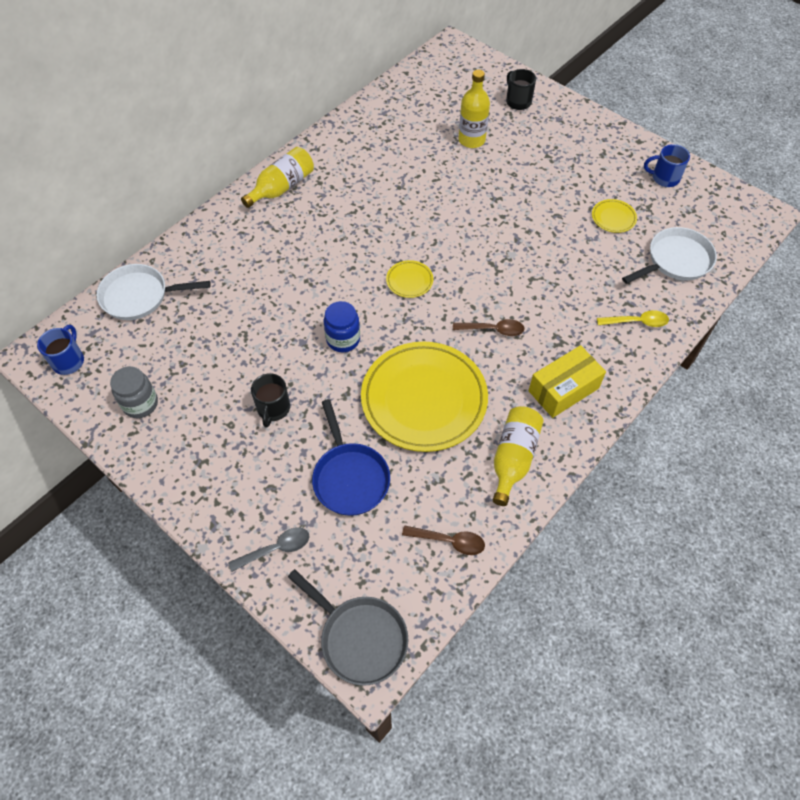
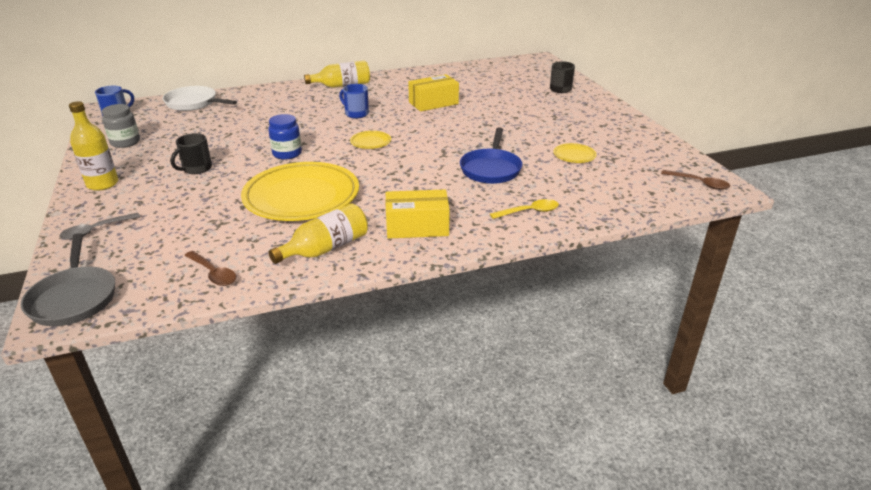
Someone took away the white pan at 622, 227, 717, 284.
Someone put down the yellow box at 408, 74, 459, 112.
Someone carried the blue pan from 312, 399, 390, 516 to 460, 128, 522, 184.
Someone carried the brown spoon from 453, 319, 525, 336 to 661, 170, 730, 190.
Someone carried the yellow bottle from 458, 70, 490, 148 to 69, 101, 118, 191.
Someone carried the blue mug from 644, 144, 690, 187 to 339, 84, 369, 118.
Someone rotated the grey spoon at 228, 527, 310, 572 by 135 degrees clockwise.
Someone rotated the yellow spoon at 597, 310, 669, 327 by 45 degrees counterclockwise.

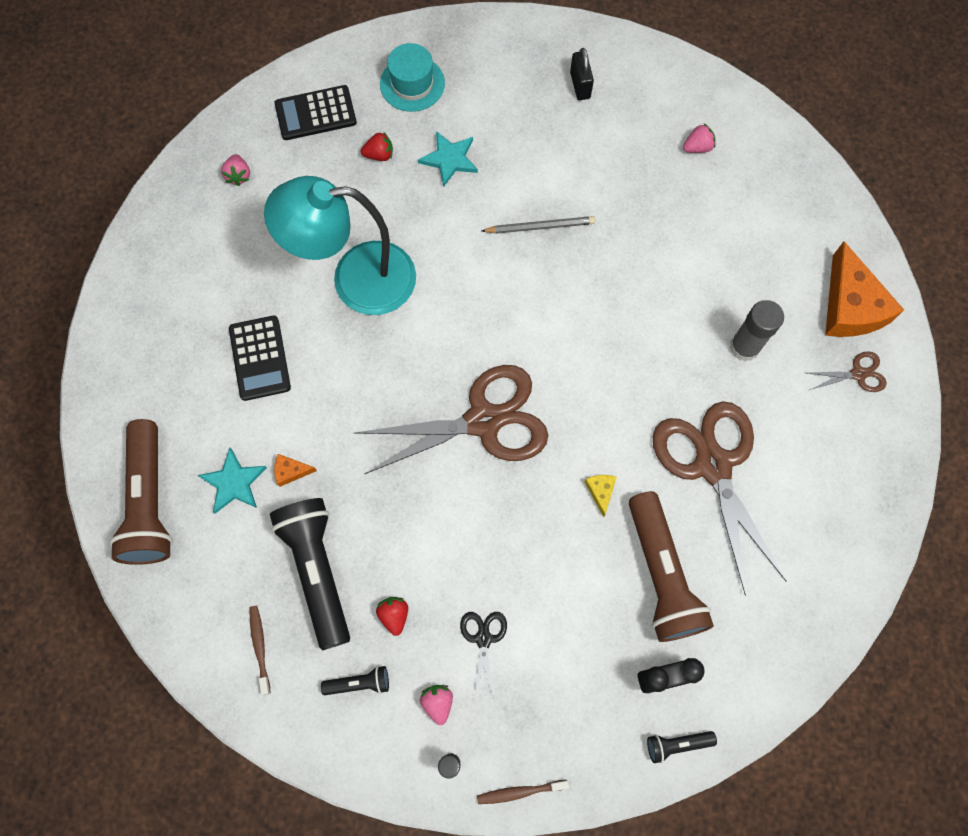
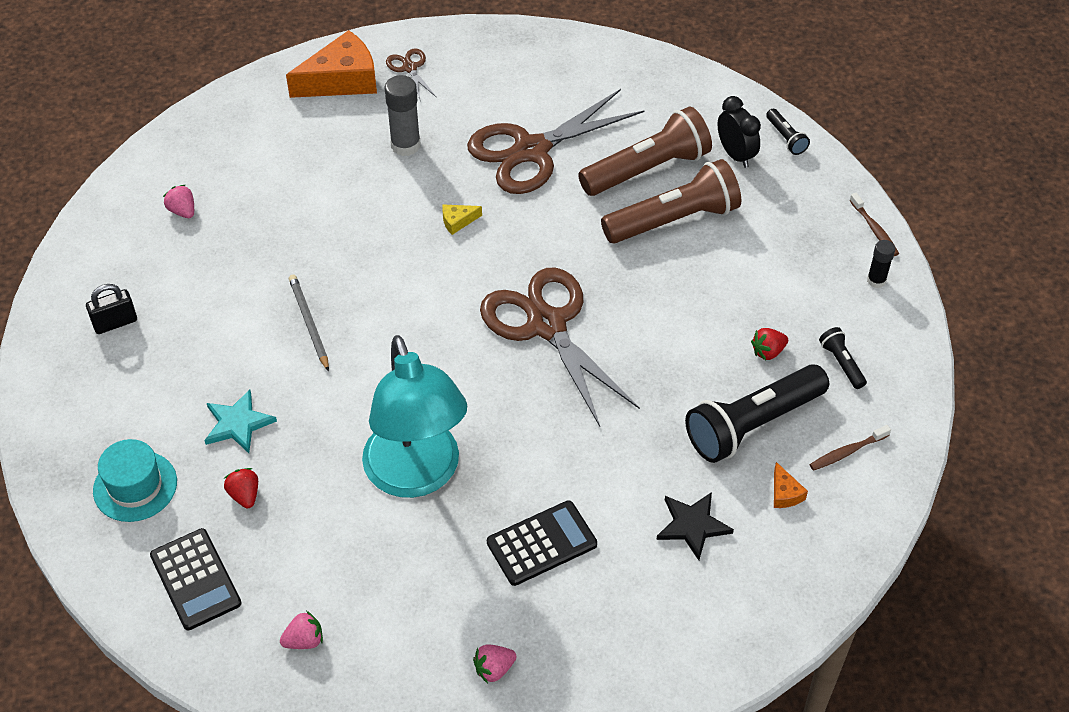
Someone took away the black scissors at 460, 612, 507, 699.
Someone carried the brown flashlight from 109, 419, 173, 565 to 601, 159, 741, 243.
Someone carried the orange cheese from 274, 454, 317, 487 to 774, 462, 808, 508.
Someone carried the pink strawberry from 420, 685, 453, 725 to 473, 644, 517, 683.
Someone carried the yellow cheese from 585, 475, 617, 517 to 442, 204, 482, 235.
Someone repainted the turquoise star at 198, 448, 267, 514, which became the black star at 656, 492, 734, 560.

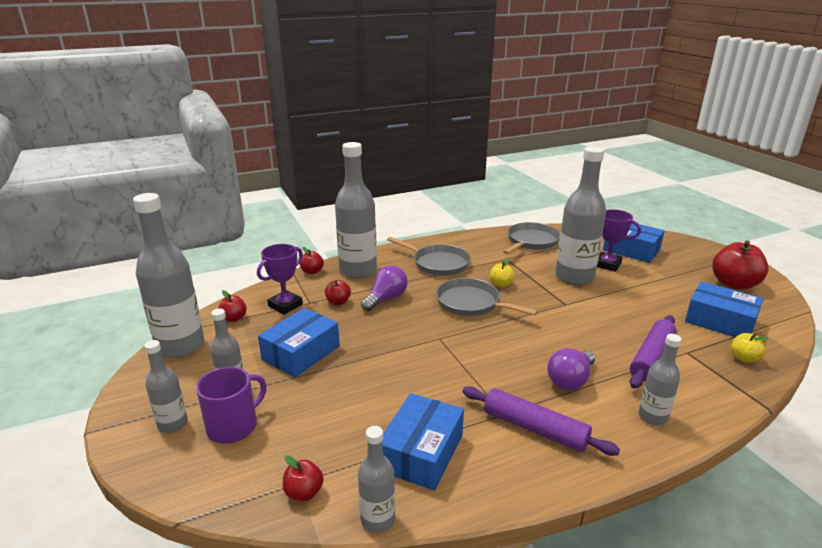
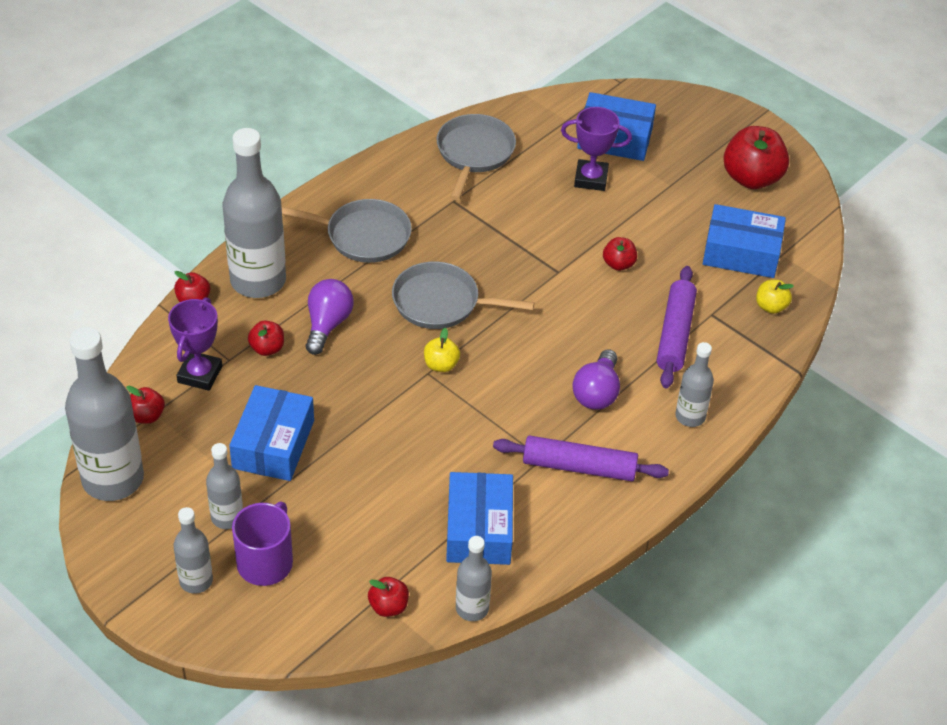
Someone took away the grey bottle at 555, 146, 606, 285.
Someone put down the red apple at 603, 237, 637, 271.
Someone carried the yellow apple from 490, 258, 515, 287 to 424, 327, 460, 372.

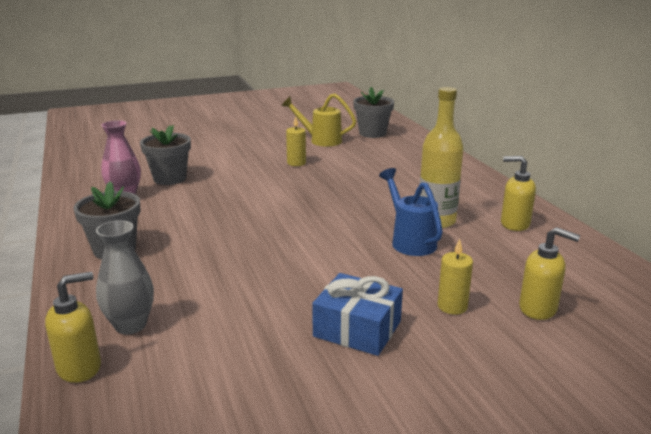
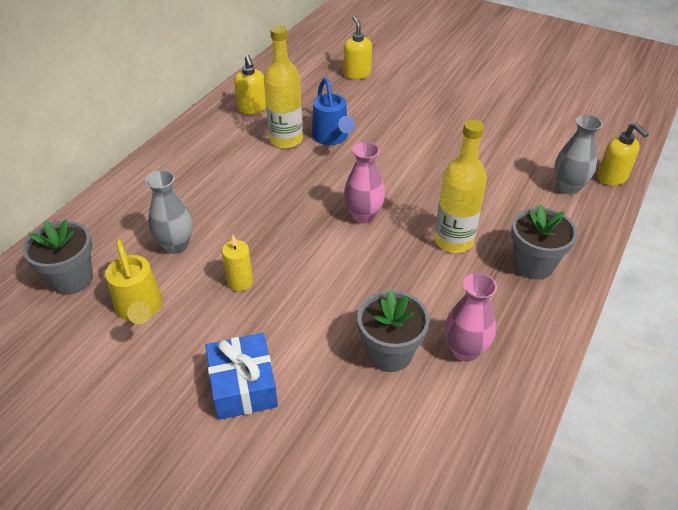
Someone took away the yellow candle at 438, 239, 473, 315.
Someone put down the grey vase at 145, 170, 193, 254.
Someone put down the pink vase at 344, 142, 385, 223.
Someone put down the yellow bottle at 434, 120, 487, 253.
Someone carried the blue gift from 312, 273, 403, 356 to 205, 333, 278, 420.
Someone rotated the yellow soap dispenser at 45, 272, 101, 383 by 135 degrees counterclockwise.
Someone rotated the blue watering can at 379, 168, 443, 256 by 45 degrees counterclockwise.

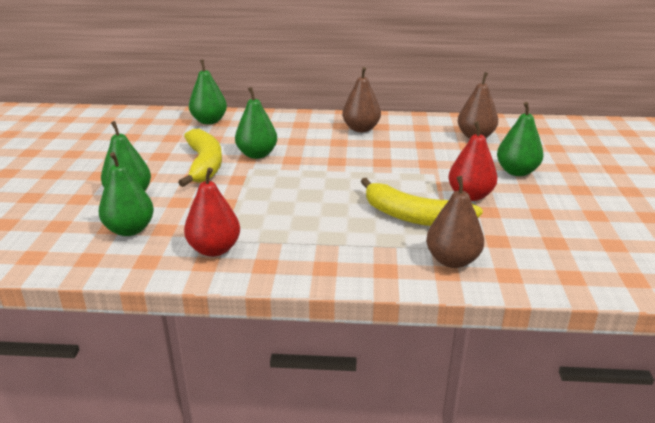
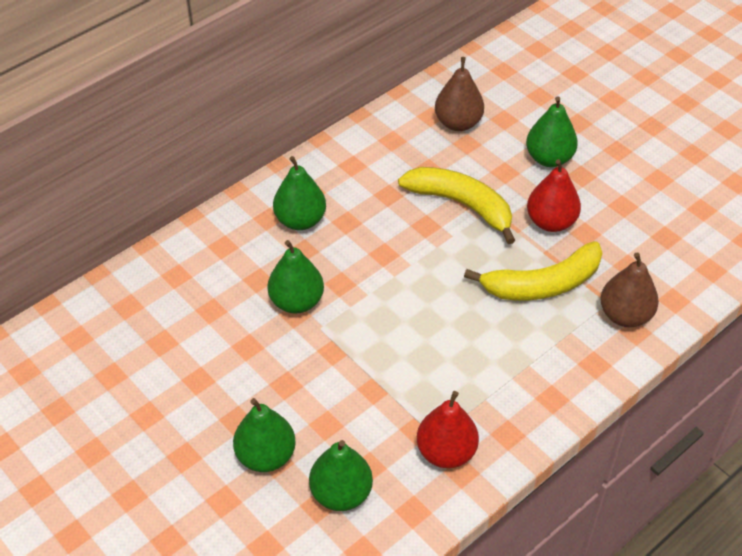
Someone took away the brown pear at 342, 67, 381, 132.
Someone carried the yellow banana from 178, 129, 222, 187 to 398, 167, 515, 244.
Someone carried the green pear from 189, 59, 227, 124 to 273, 156, 326, 230.

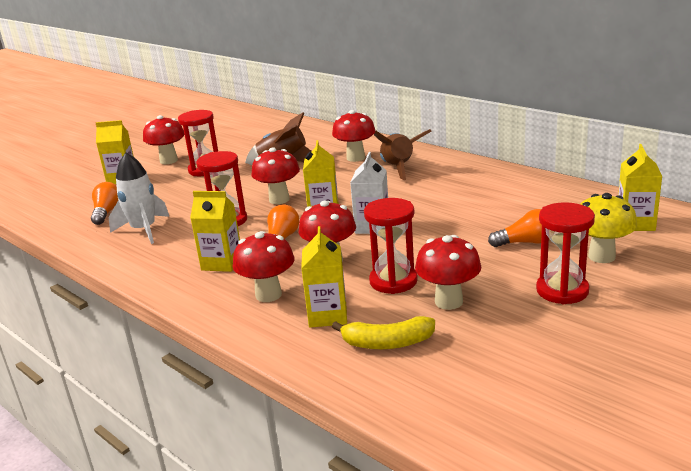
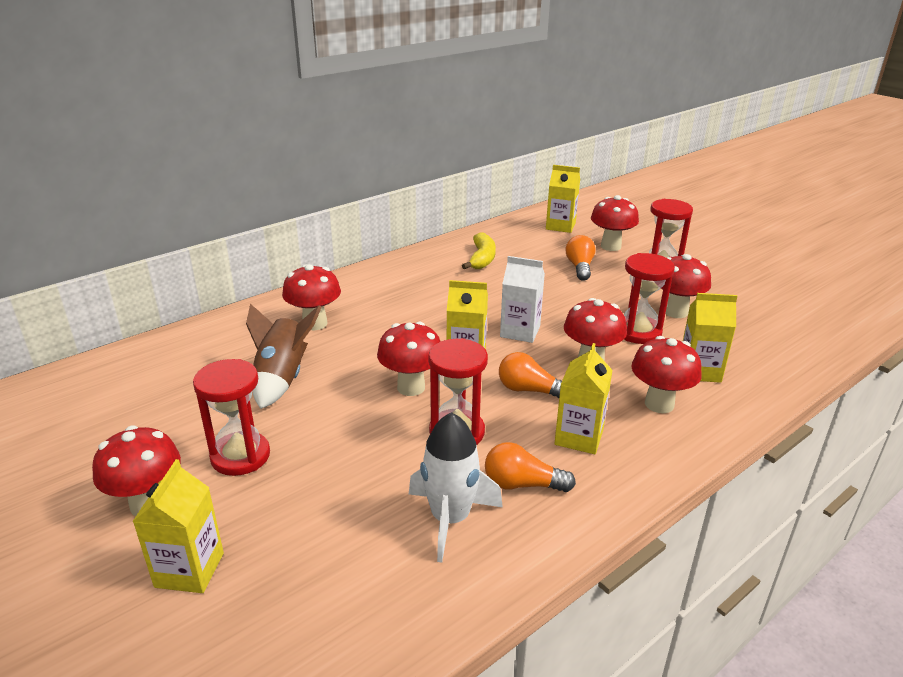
Someone took away the brown rocket at 374, 129, 431, 180.
Someone carried the orange light bulb from 91, 182, 118, 225 to 485, 442, 576, 492.
Someone carried the yellow banana from 332, 316, 435, 349 to 462, 232, 496, 269.
Someone repainted the yellow mushroom at 581, 193, 637, 263, which became the red mushroom at 591, 195, 639, 251.

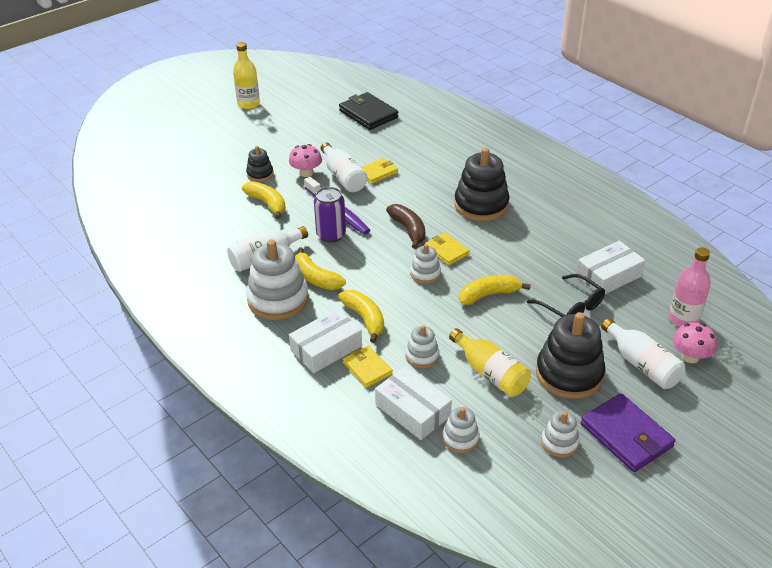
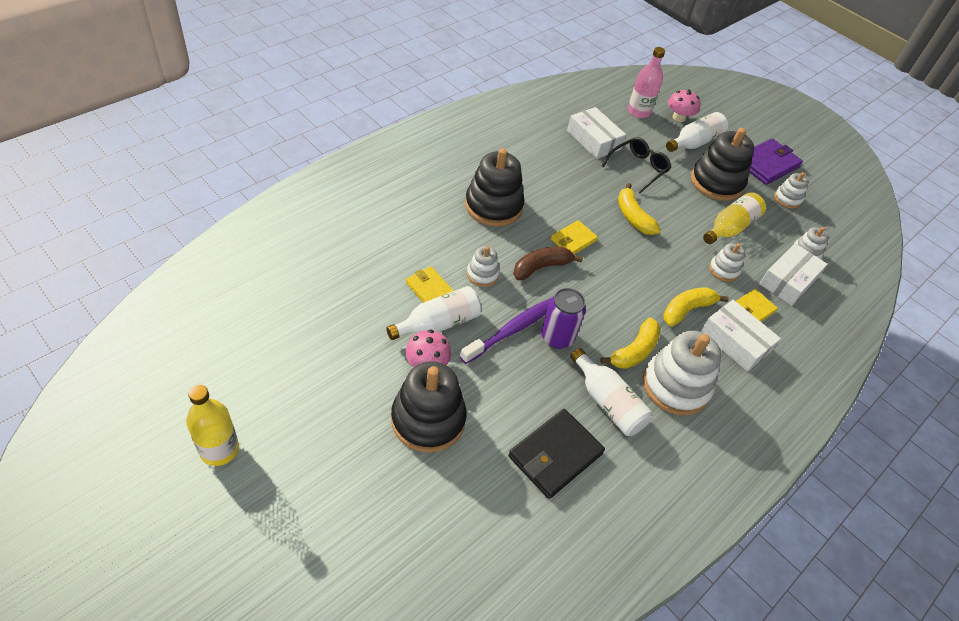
Someone took away the yellow banana at 242, 181, 286, 219.
Someone carried the black wallet from 339, 92, 398, 130 to 508, 409, 605, 499.
Someone carried the white stacking toy from 410, 244, 441, 284 to 467, 246, 500, 287.
Someone scaled the black stacking toy at 246, 146, 273, 182 by 1.94.

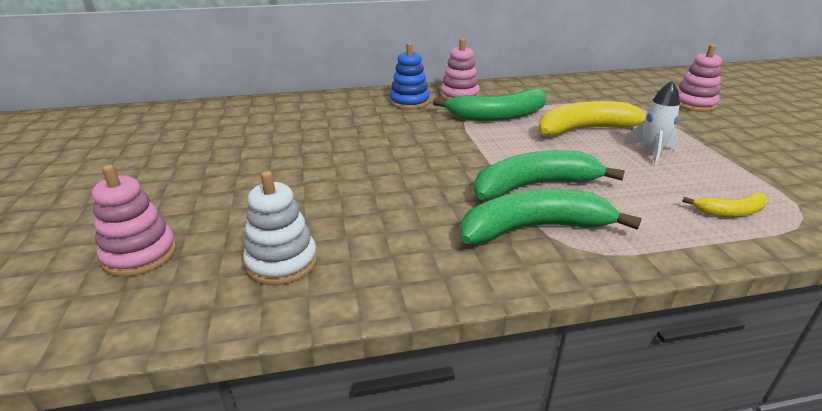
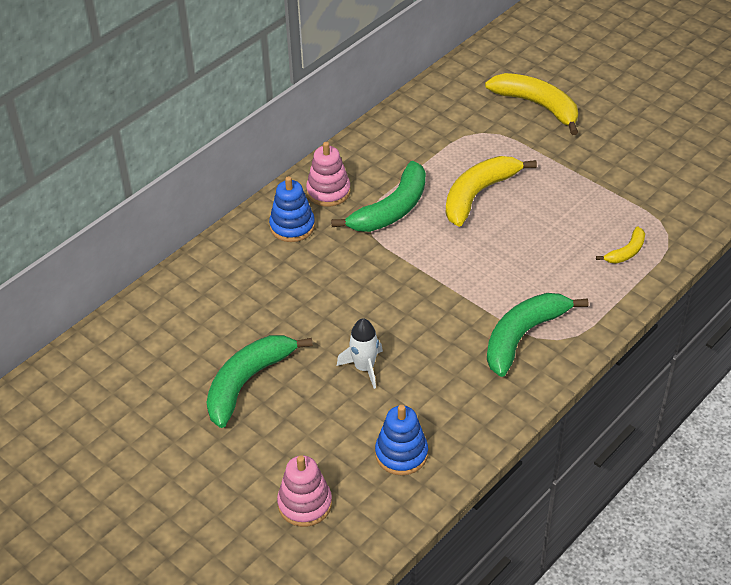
Someone carried the green banana from 474, 150, 625, 200 to 206, 335, 313, 428.
Someone carried the white rocket from 624, 81, 680, 166 to 337, 318, 383, 389.
Someone swapped the pink stacking toy at 678, 44, 722, 112 for the yellow banana at 485, 73, 578, 135.
Someone repainted the white stacking toy at 243, 171, 318, 285, which became the blue stacking toy at 375, 405, 428, 475.

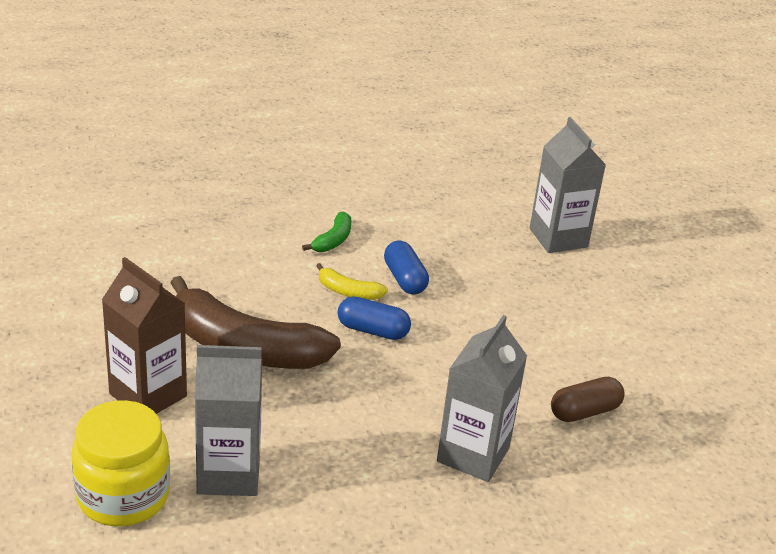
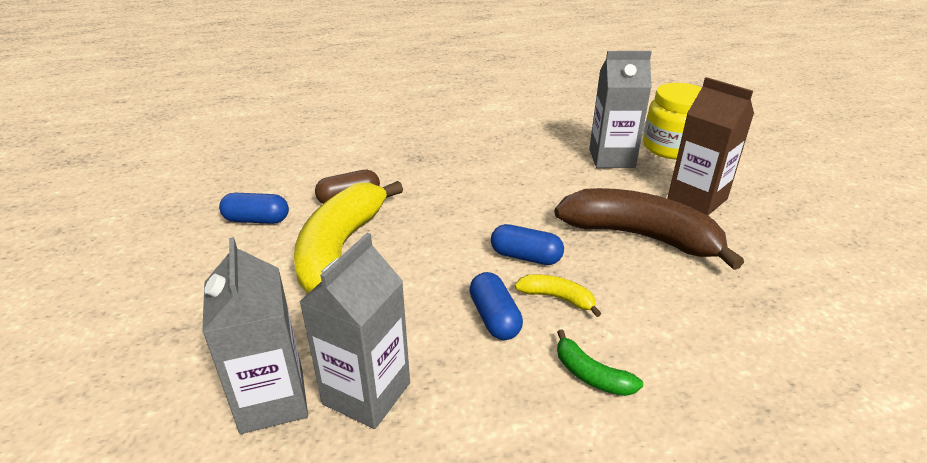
Someone put down the blue capsule at 219, 193, 289, 224.
Someone put down the yellow banana at 294, 181, 403, 293.
Someone carried the grey carton from 437, 315, 527, 482 to 299, 233, 410, 429.
Someone rotated the green banana at 302, 212, 351, 252 by 75 degrees counterclockwise.

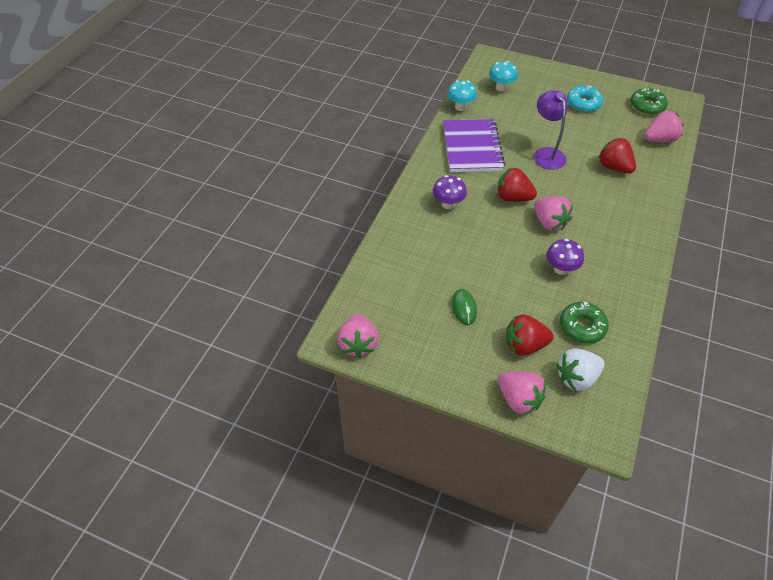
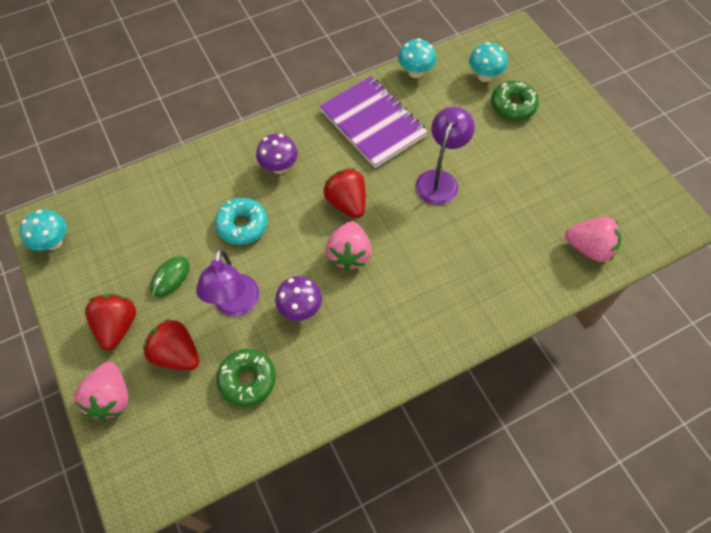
Someone took away the white strawberry at 556, 348, 605, 391.
Someone put down the purple lamp at 196, 248, 260, 316.
Someone carried the turquoise donut from 567, 85, 603, 112 to 215, 198, 268, 245.
Someone carried the red strawberry from 598, 138, 636, 174 to 85, 293, 136, 350.
Someone carried the green donut from 630, 88, 668, 115 to 491, 81, 539, 120.
Someone swapped the pink strawberry at 337, 314, 379, 358 for the turquoise mushroom at 20, 210, 67, 251.
Someone rotated the purple notebook at 443, 119, 505, 172 by 75 degrees counterclockwise.

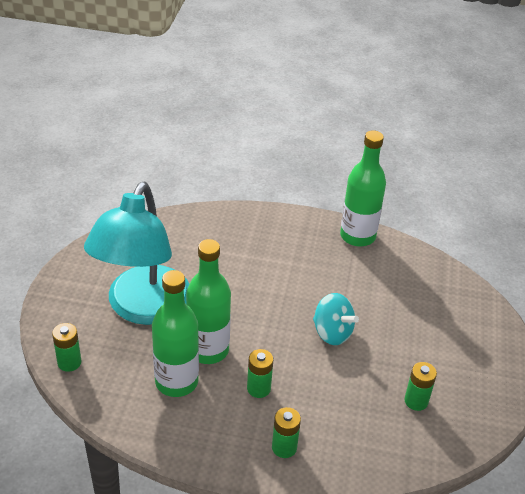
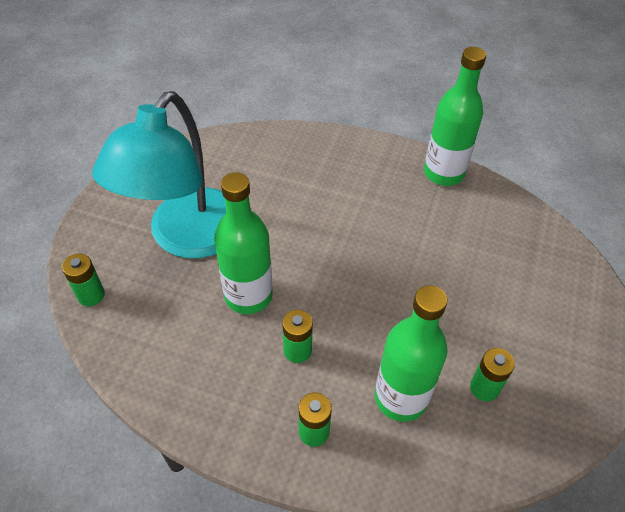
Someone took away the turquoise spinning top at 313, 293, 359, 345.
Someone carried the green bottle from 152, 270, 199, 397 to 375, 285, 447, 422.

